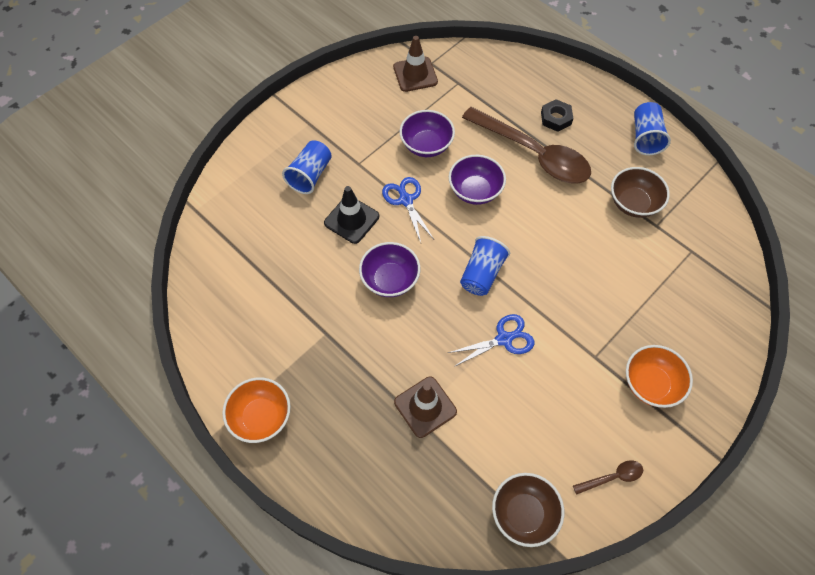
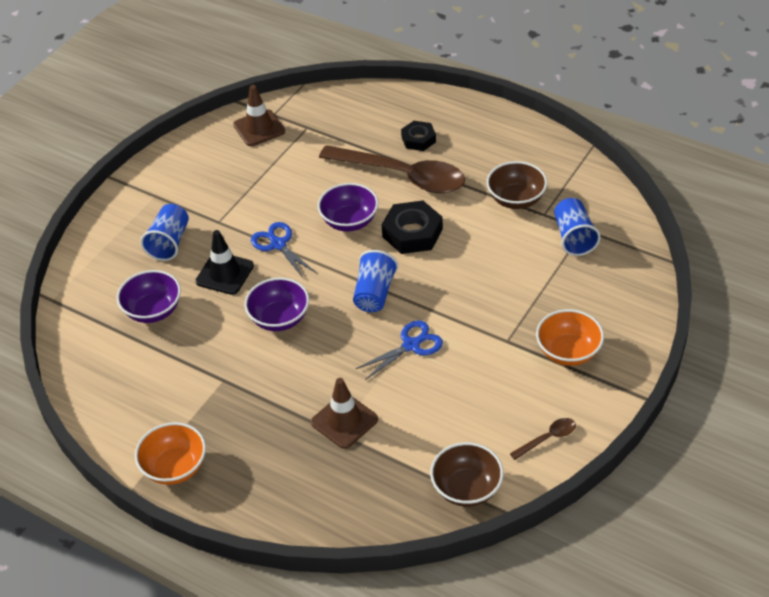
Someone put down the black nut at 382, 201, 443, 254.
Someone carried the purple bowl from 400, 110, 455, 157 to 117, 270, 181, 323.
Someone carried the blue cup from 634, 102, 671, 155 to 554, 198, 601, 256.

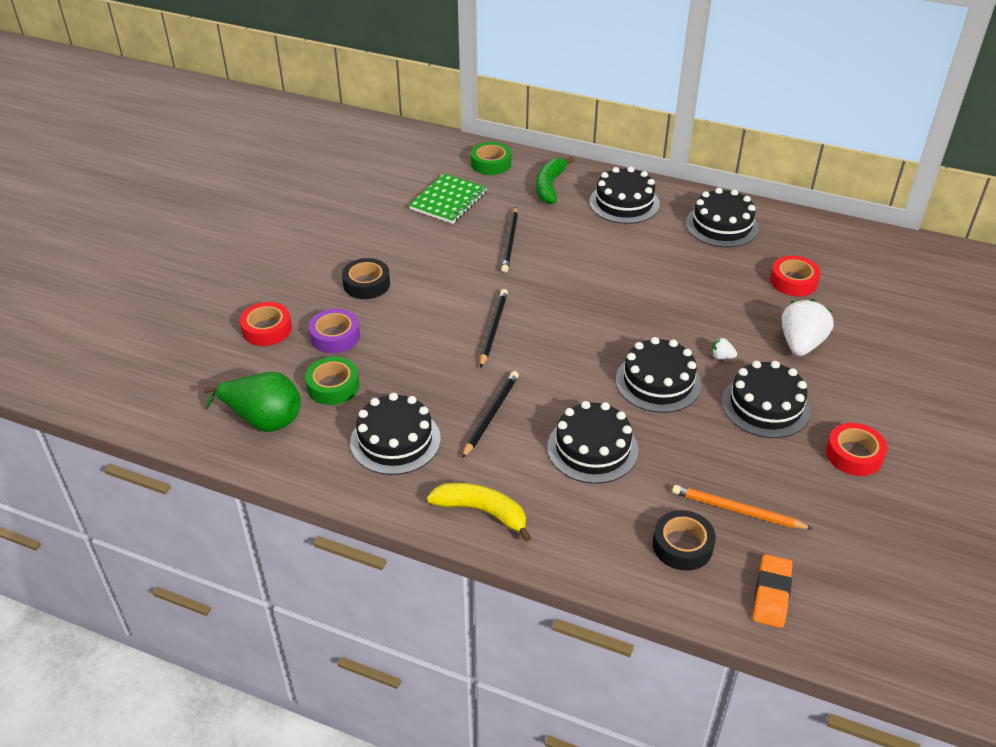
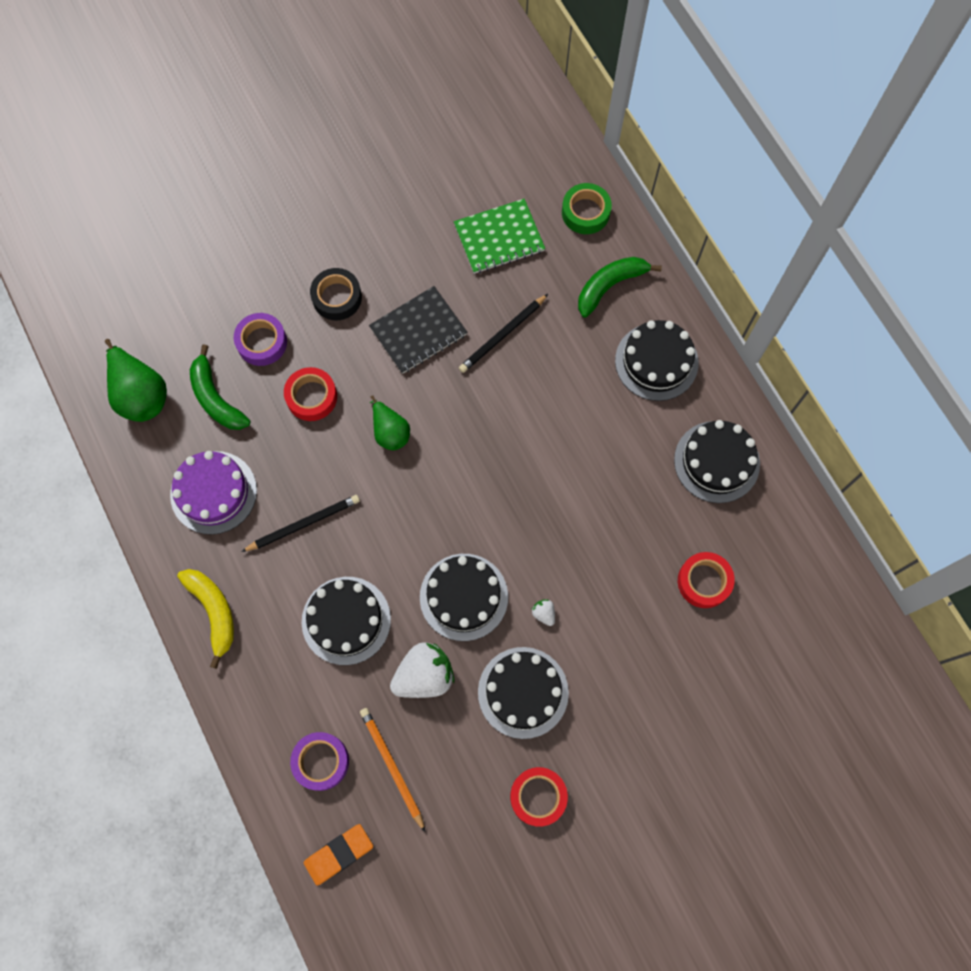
Someone put down the black notebook at 369, 286, 467, 374.
Someone carried the red tape from 240, 302, 292, 346 to 284, 367, 337, 421.
Someone carried the white strawberry from 782, 299, 834, 356 to 390, 642, 455, 698.
Someone swapped the green tape at 305, 357, 359, 405 for the green banana at 190, 344, 250, 430.
Someone swapped the black pencil at 480, 289, 508, 368 for the green pear at 370, 395, 410, 450.
Someone repainted the black cake at 350, 393, 441, 475, which became the purple cake at 170, 451, 257, 535.
Someone repainted the black tape at 653, 510, 716, 571, which became the purple tape at 290, 732, 349, 791.

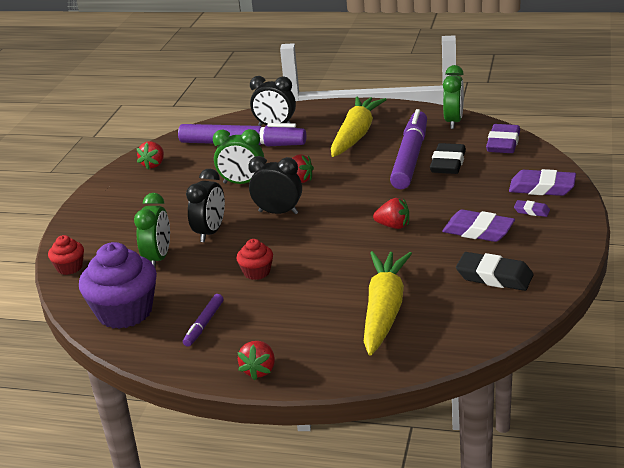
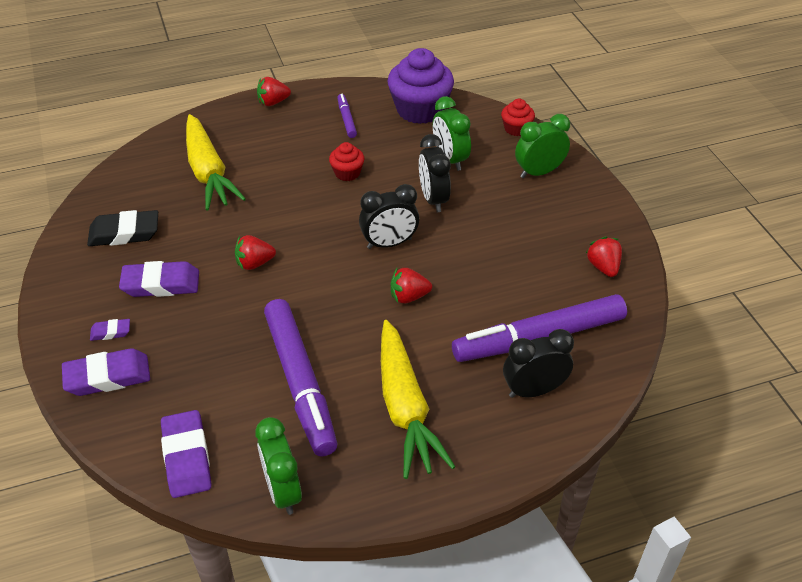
Someone took away the black eraser at 430, 143, 466, 174.
Someone carried the green clock from 213, 129, 264, 184 to 515, 114, 570, 178.
Someone rotated the red strawberry at 237, 341, 275, 380 by 90 degrees counterclockwise.

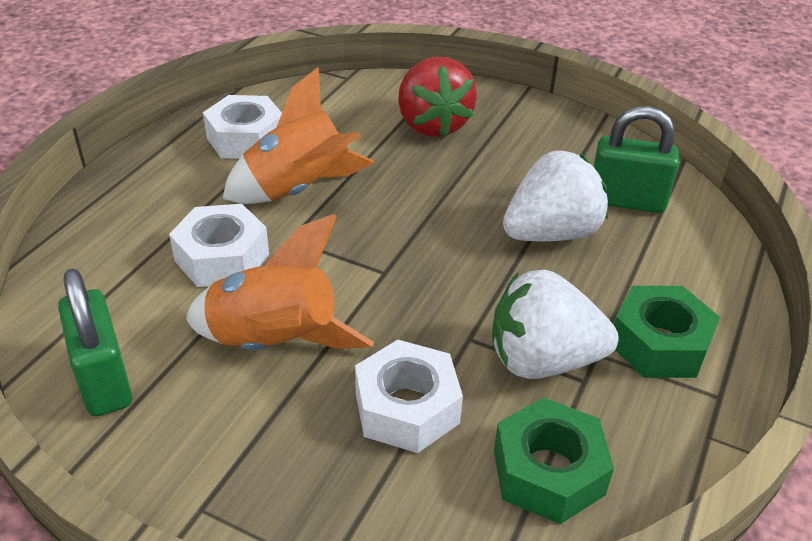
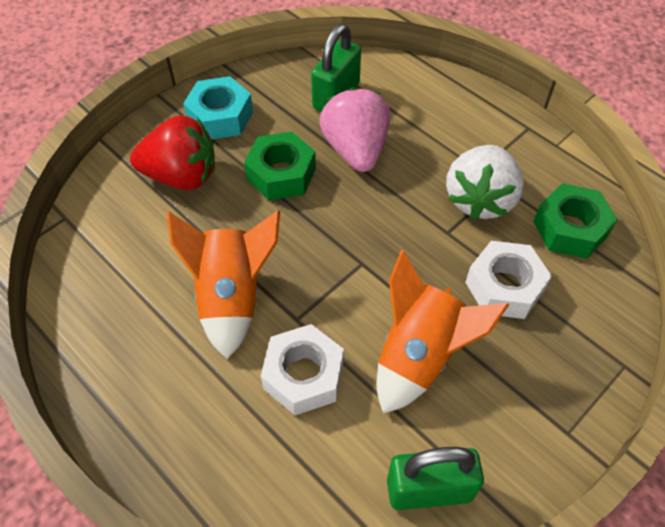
Someone took away the white nut at 203, 95, 282, 159.
Someone put down the turquoise nut at 183, 76, 253, 139.
Someone carried the green nut from 614, 286, 720, 378 to 244, 131, 316, 201.
Someone repainted the white strawberry at 503, 150, 608, 241, which became the pink strawberry at 319, 87, 390, 172.

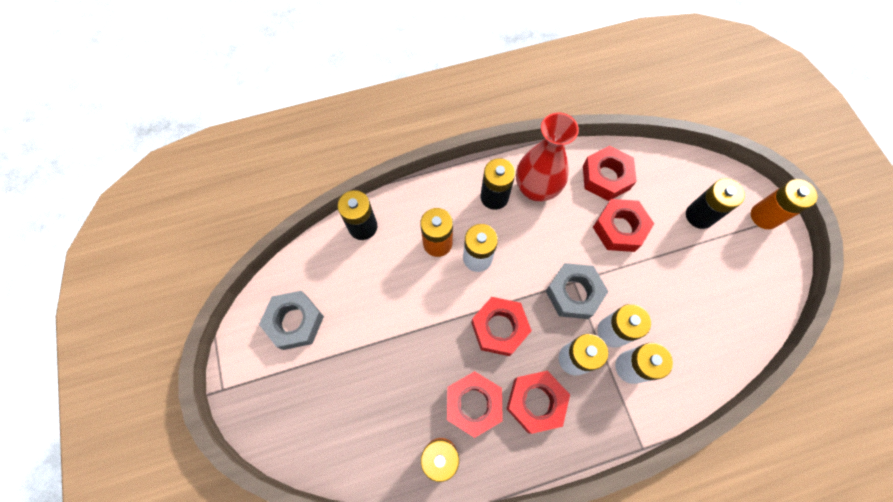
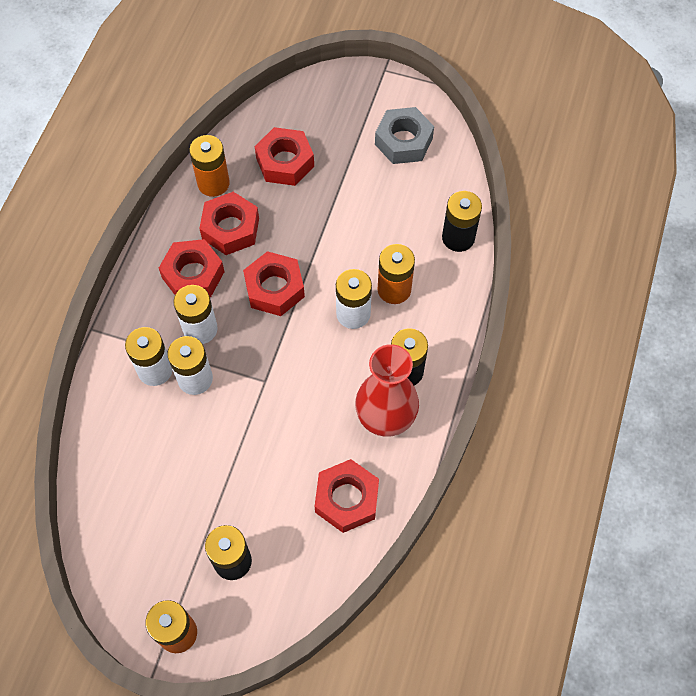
Someone took away the grey nut at 546, 263, 608, 319.
Someone carried the red nut from 593, 199, 654, 252 to 255, 127, 314, 186.

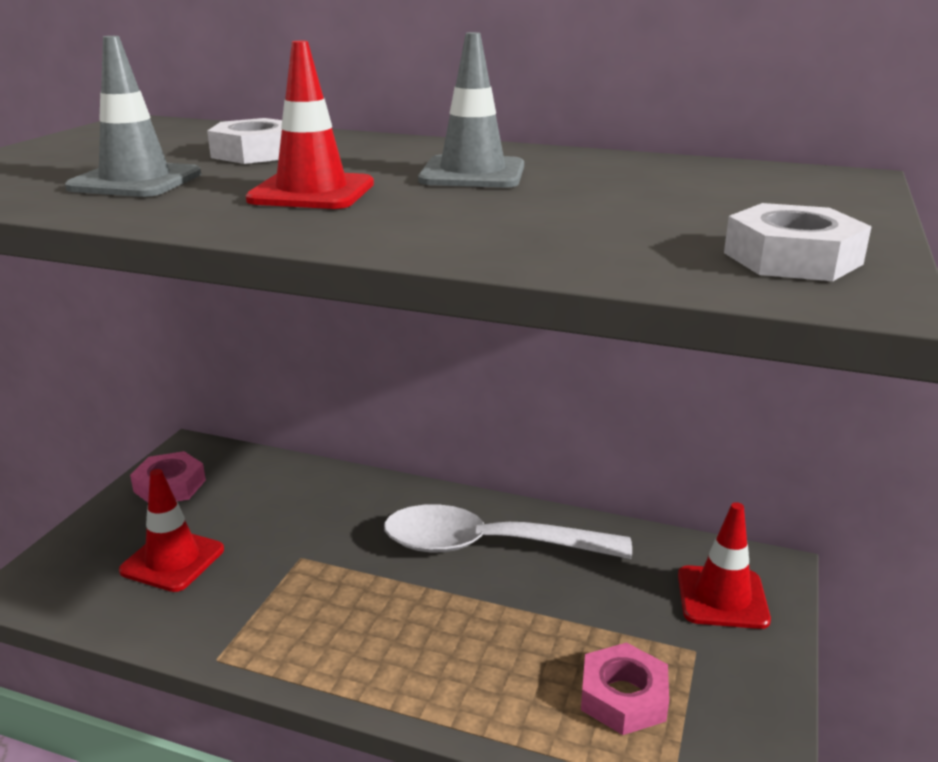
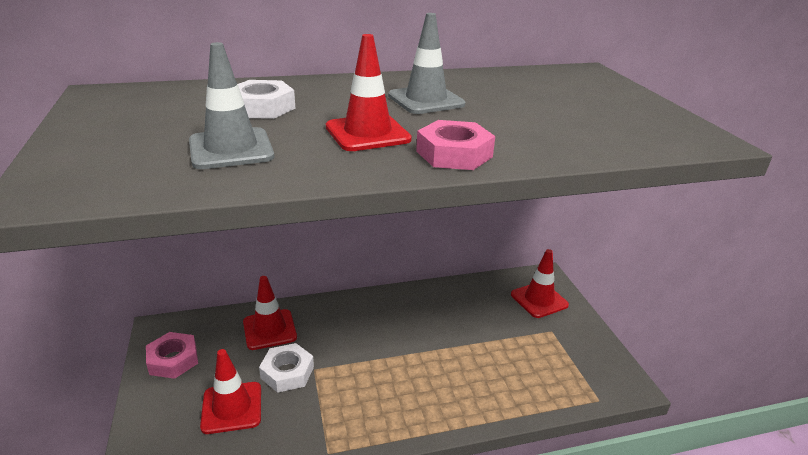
Someone took away the white spoon at 384, 504, 632, 559.
Someone put down the red traffic cone at 243, 276, 297, 350.
Someone carried the pink nut from 581, 643, 669, 735 to 416, 120, 495, 170.
Someone carried the white nut from 724, 203, 872, 281 to 259, 343, 314, 393.

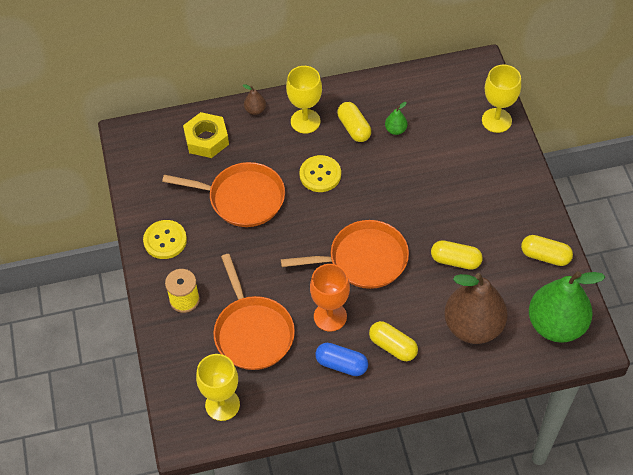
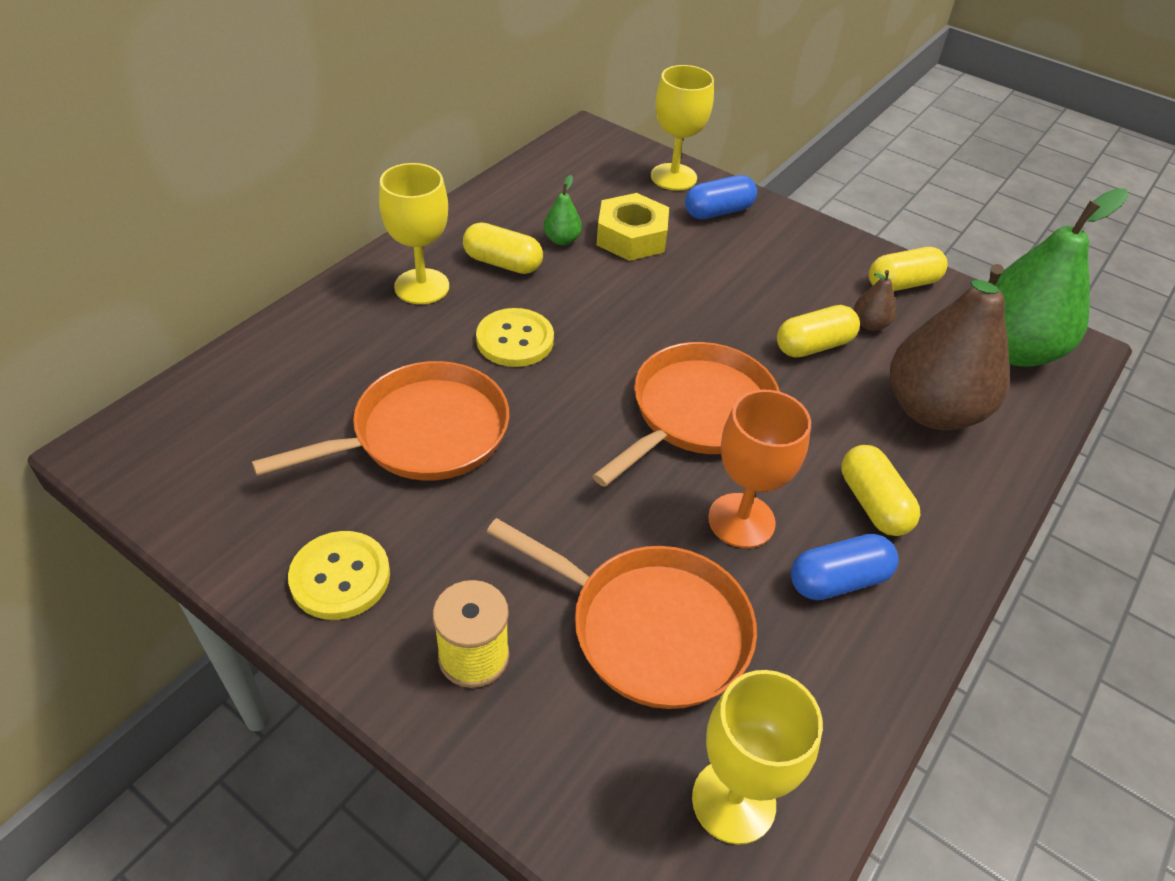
Someone put down the blue capsule at 685, 175, 757, 219.
Someone carried the yellow nut from 183, 112, 229, 158 to 597, 193, 669, 261.
Someone carried the brown pear from 243, 84, 266, 115 to 854, 270, 896, 331.
Someone rotated the yellow capsule at 369, 321, 418, 361 by 75 degrees clockwise.

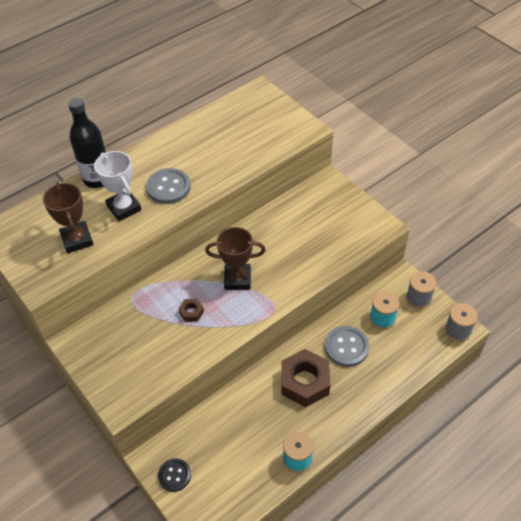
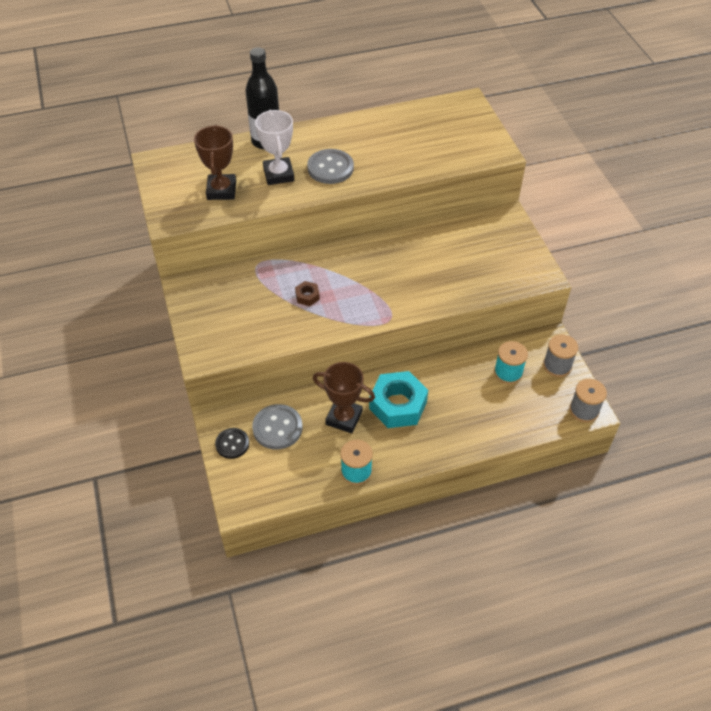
Someone carried the brown trophy from 205, 227, 266, 290 to 313, 362, 375, 433.
Someone carried the grey button from 325, 326, 369, 367 to 252, 404, 303, 450.
Someone repainted the brown nut at 281, 349, 330, 407, which became the turquoise nut at 369, 371, 428, 428.

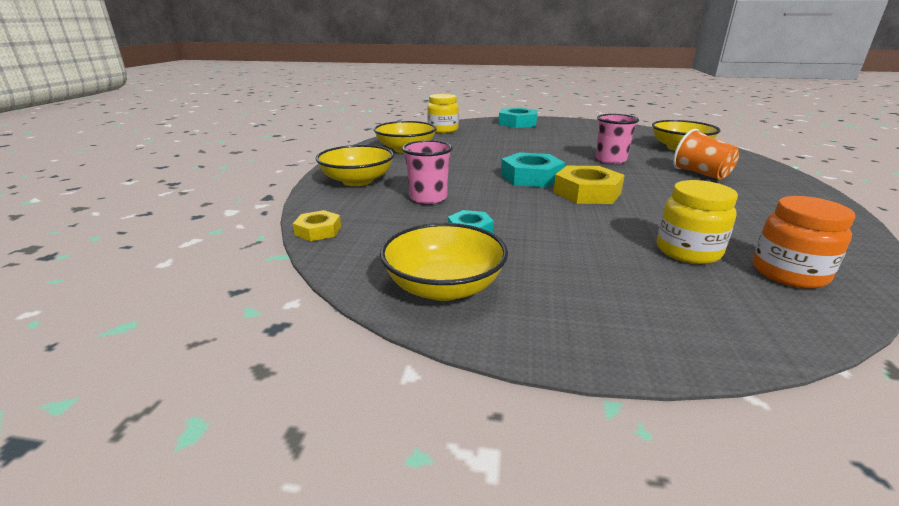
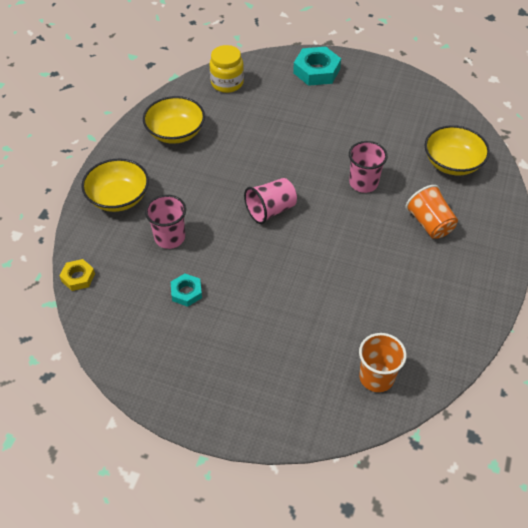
Someone took away the yellow bowl at 380, 223, 508, 301.
Someone took away the yellow nut at 553, 166, 625, 204.
Someone took away the yellow jar at 657, 180, 738, 264.
Someone swapped the turquoise nut at 501, 152, 565, 188 for the pink cup at 244, 178, 297, 224.
Someone swapped the orange jar at 753, 196, 855, 289 for the orange cup at 359, 333, 407, 392.

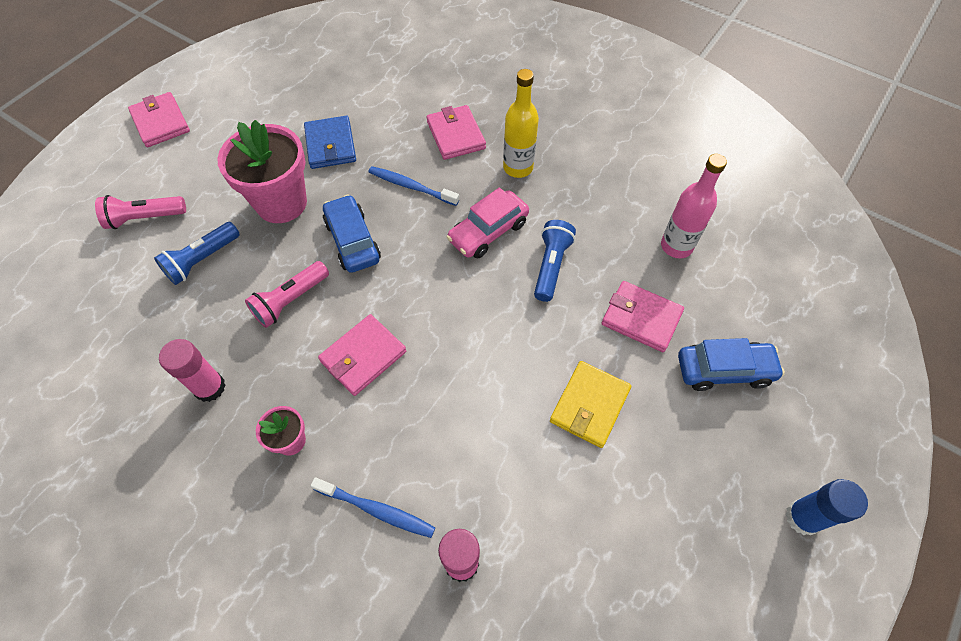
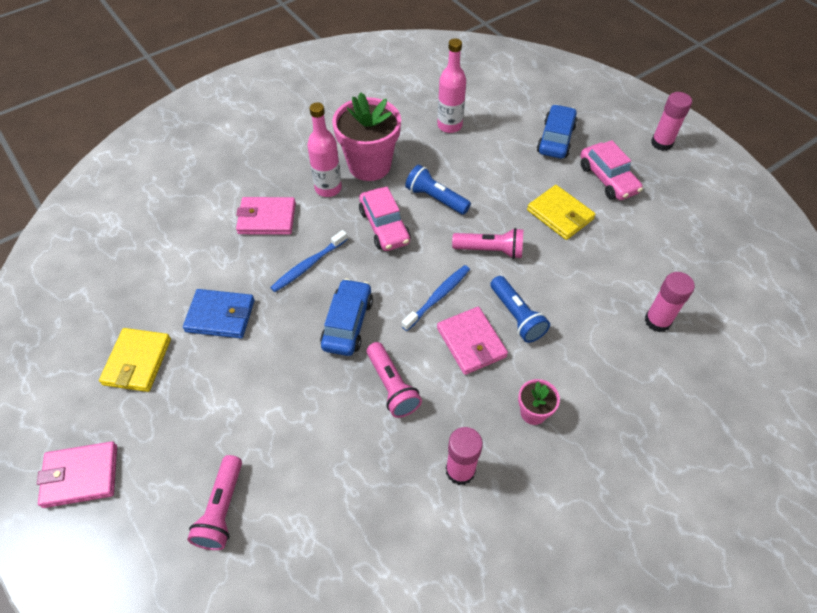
Someone took away the pink wallet at 602, 281, 684, 352.
Someone put down the yellow wallet at 99, 328, 171, 392.
Someone put down the pink flashlight at 452, 228, 523, 259.
Someone put down the pink car at 580, 140, 643, 200.
Someone carried the blue flashlight from 154, 222, 240, 285 to 490, 276, 550, 343.
Someone carried the pink flower pot from 217, 120, 307, 223 to 332, 92, 401, 181.
Someone carried the blue toothbrush from 311, 477, 435, 538 to 401, 265, 470, 331.
Someone repainted the yellow bottle at 503, 69, 539, 178, which became the pink bottle at 307, 102, 342, 197.
Someone repainted the blue glue stick at 785, 479, 868, 535, which became the pink glue stick at 651, 92, 692, 151.
Someone rotated the blue car at 323, 195, 381, 273 by 105 degrees clockwise.

